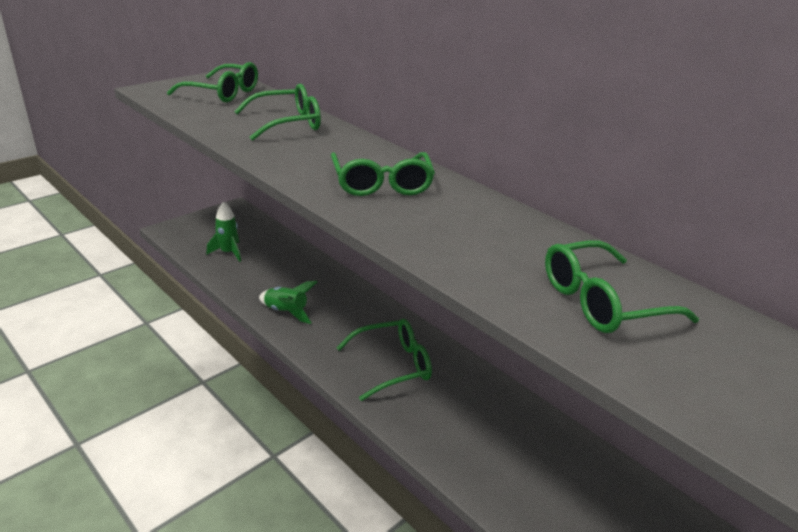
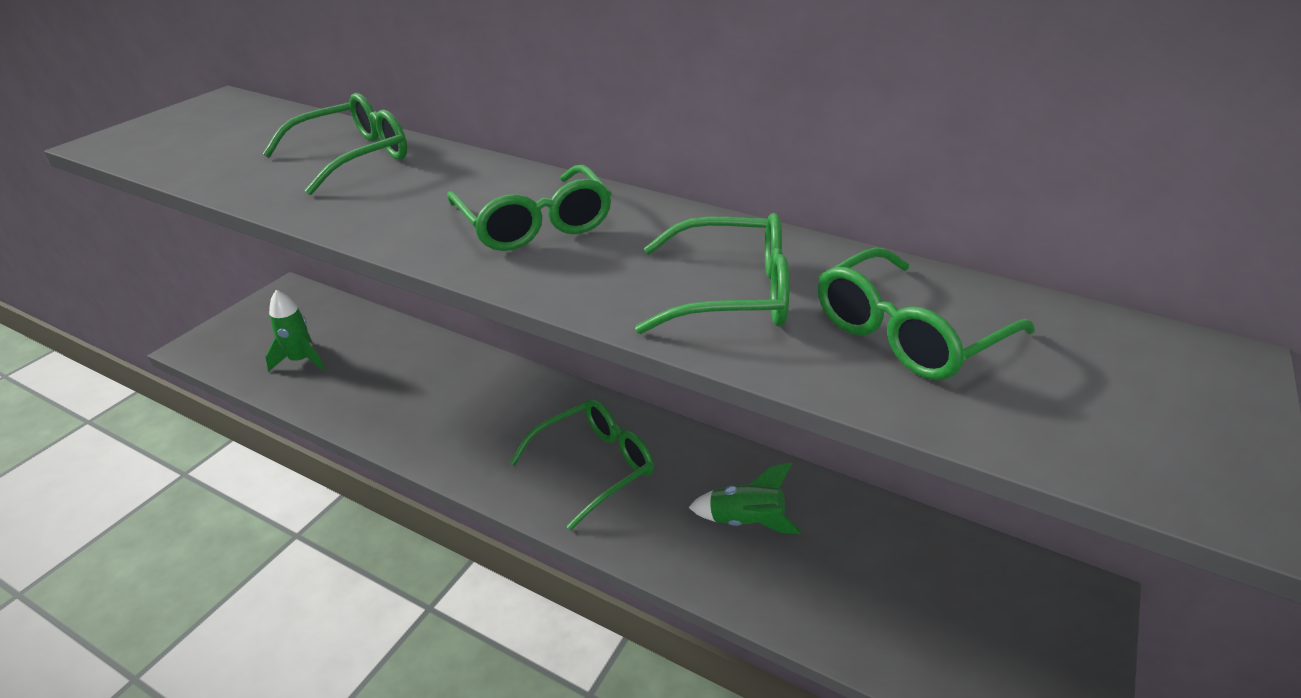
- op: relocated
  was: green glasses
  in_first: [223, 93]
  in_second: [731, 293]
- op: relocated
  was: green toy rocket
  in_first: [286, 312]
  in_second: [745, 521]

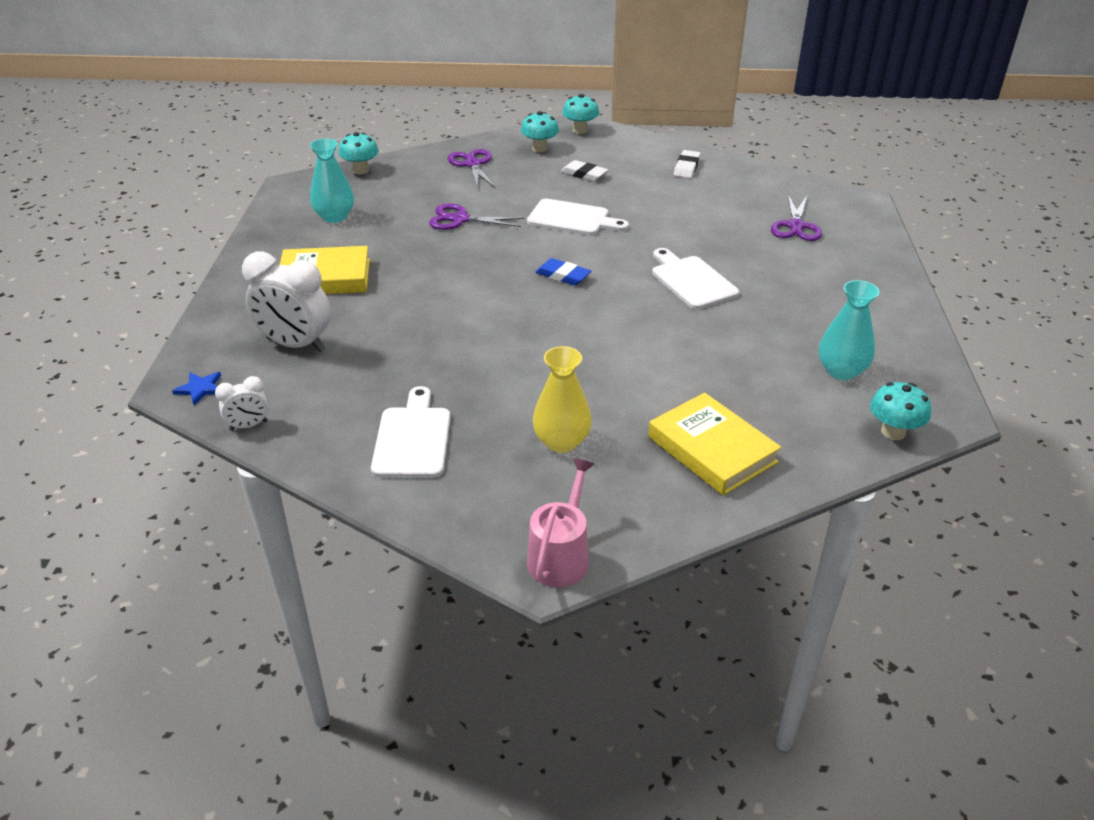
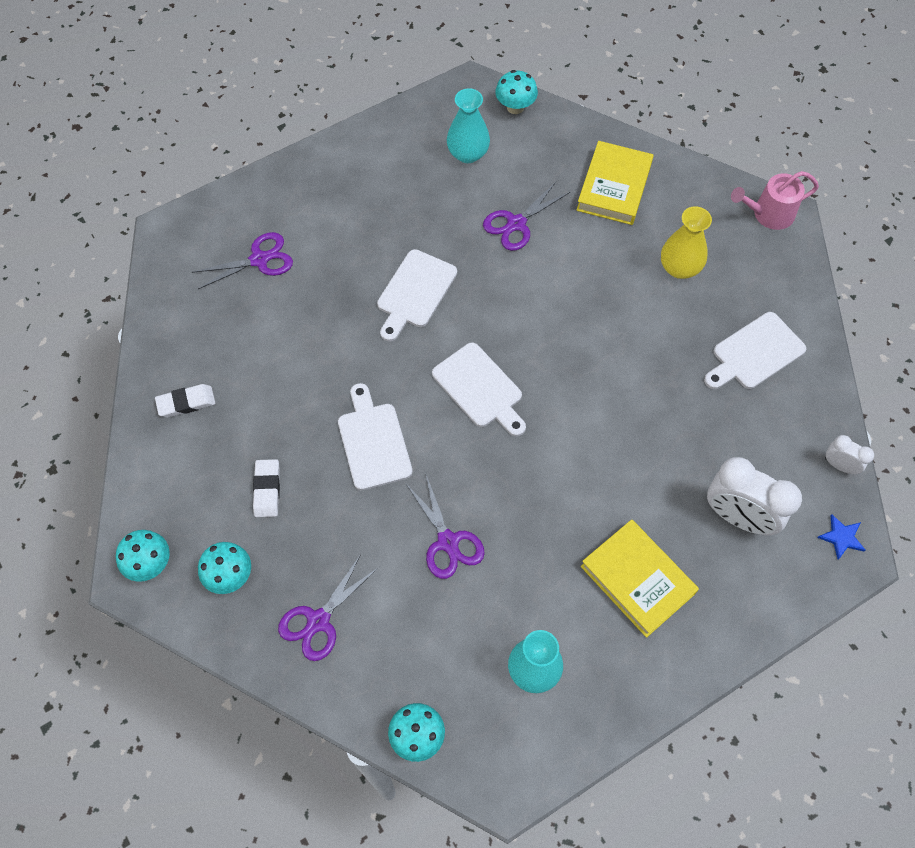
- op: spun
  was: white bedside clock
  in_first: [295, 345]
  in_second: [738, 517]
  clockwise: 135
- op: exchanged
  was: royal blue gum eraser
  now: white bread board
  in_first: [563, 275]
  in_second: [480, 388]
- op: appeared
  now: violet shears
  in_second: [516, 224]

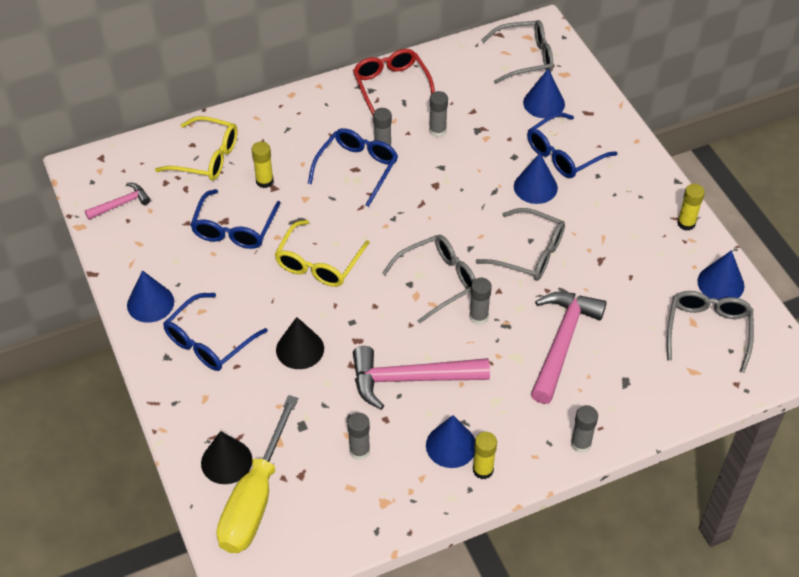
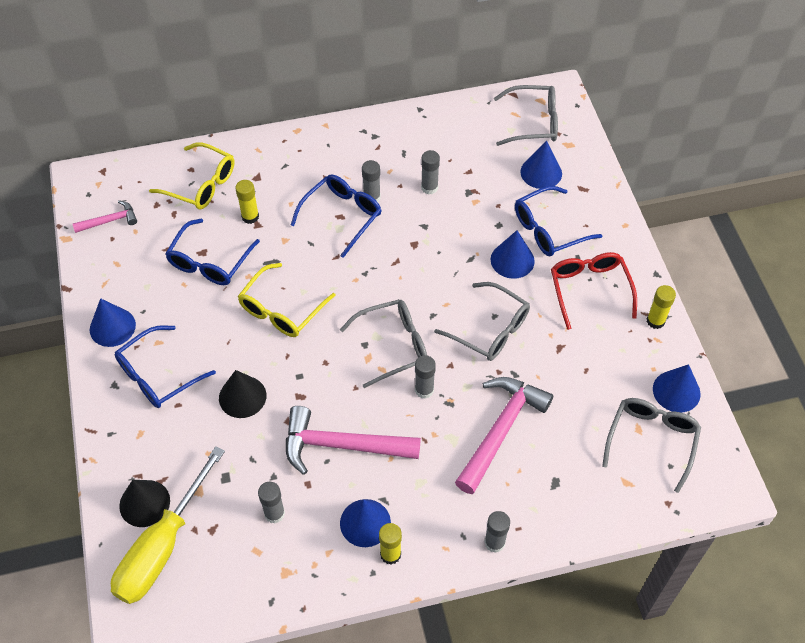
- op: relocated
  was: scarlet glasses
  in_first: [391, 86]
  in_second: [589, 290]

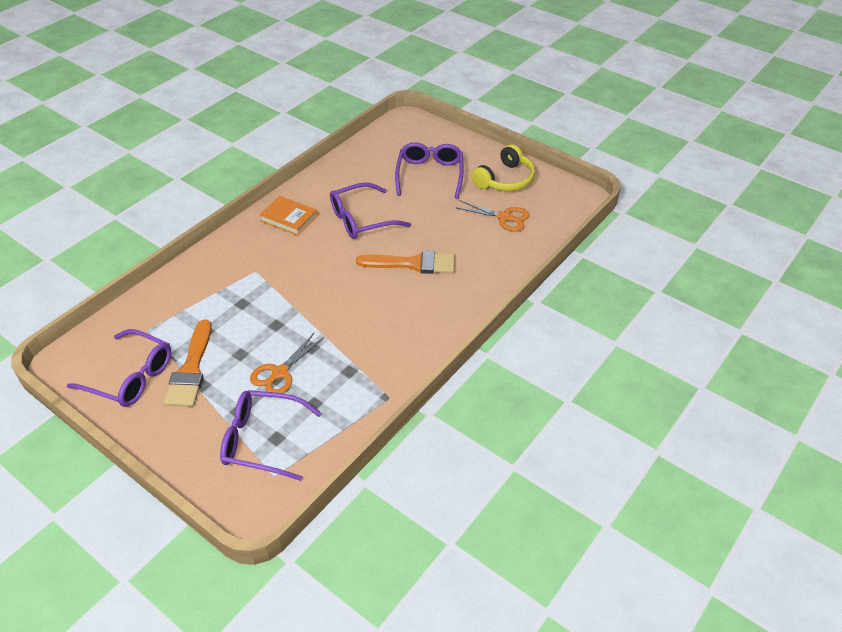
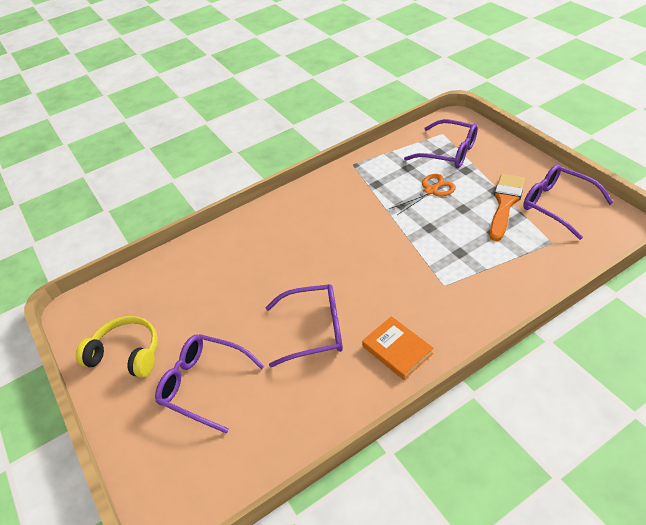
- op: missing
  was: orange-coloured paint brush
  in_first: [413, 264]
- op: spun
  was: violet glasses
  in_first: [430, 174]
  in_second: [203, 384]
  clockwise: 90
- op: missing
  was: orange-coloured shears
  in_first: [504, 217]
- op: spun
  was: golden over-ear headphones
  in_first: [505, 179]
  in_second: [126, 354]
  clockwise: 45

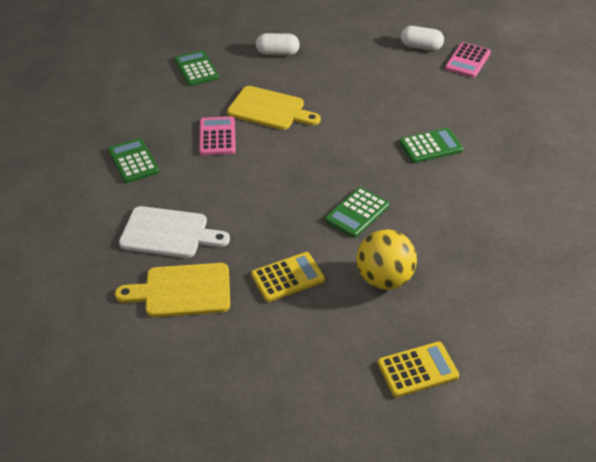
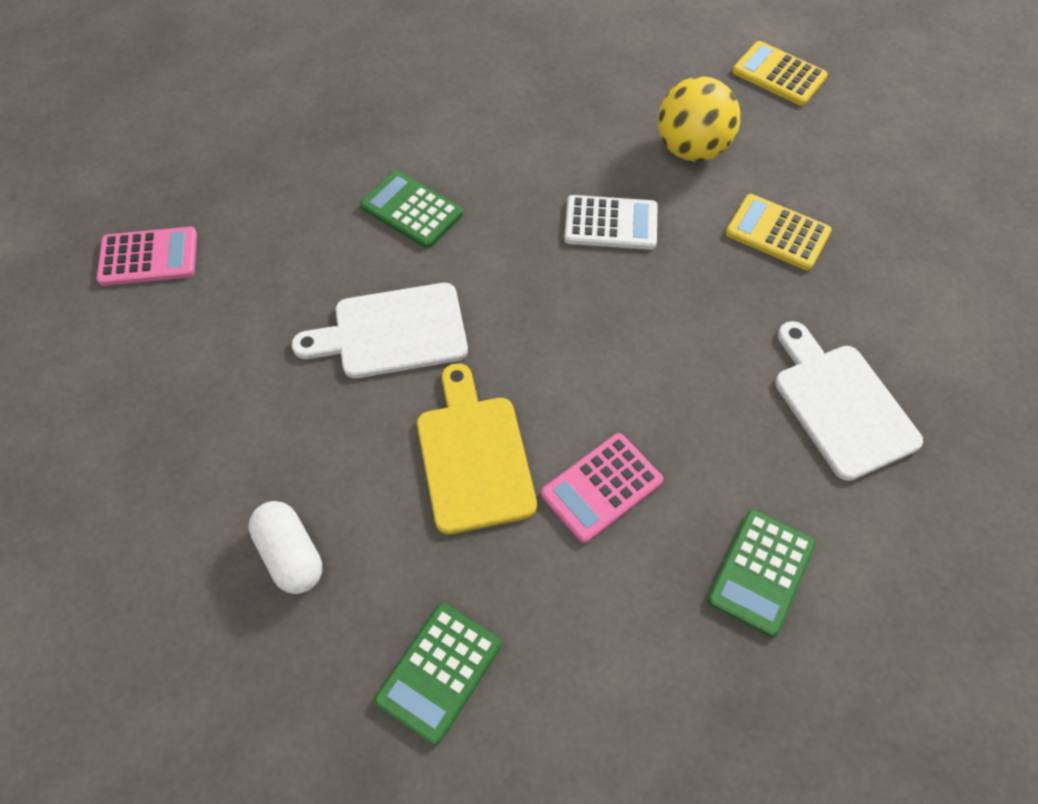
- op: missing
  was: golden bread board
  in_first: [182, 291]
- op: colour
  was: green calculator
  now: white calculator
  in_first: [357, 213]
  in_second: [611, 223]
- op: missing
  was: white pill
  in_first: [421, 47]
- op: appeared
  now: white bread board
  in_second: [392, 332]

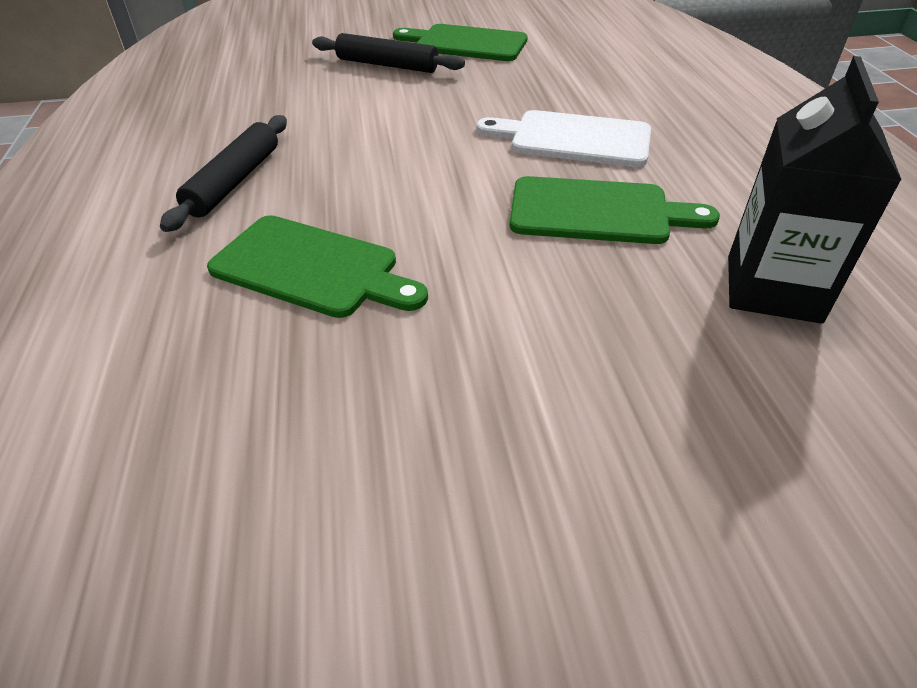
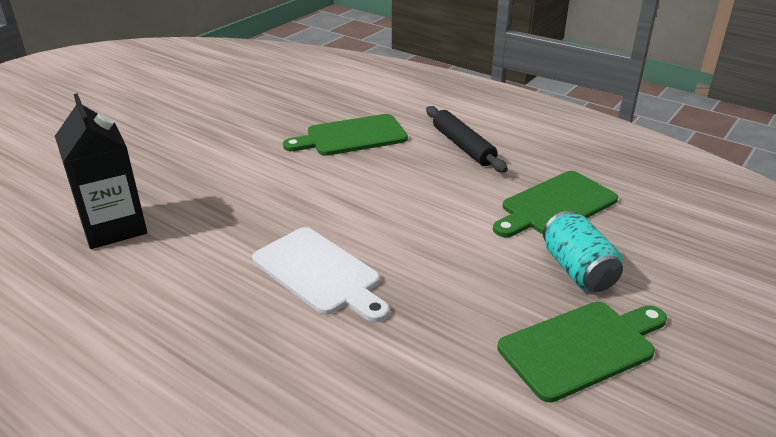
- op: exchanged
  was: ebony rolling pin
  now: teal can
  in_first: [387, 65]
  in_second: [578, 270]
- op: spun
  was: white bread board
  in_first: [573, 139]
  in_second: [320, 273]
  clockwise: 75
- op: relocated
  was: green bread board
  in_first: [597, 211]
  in_second: [555, 205]

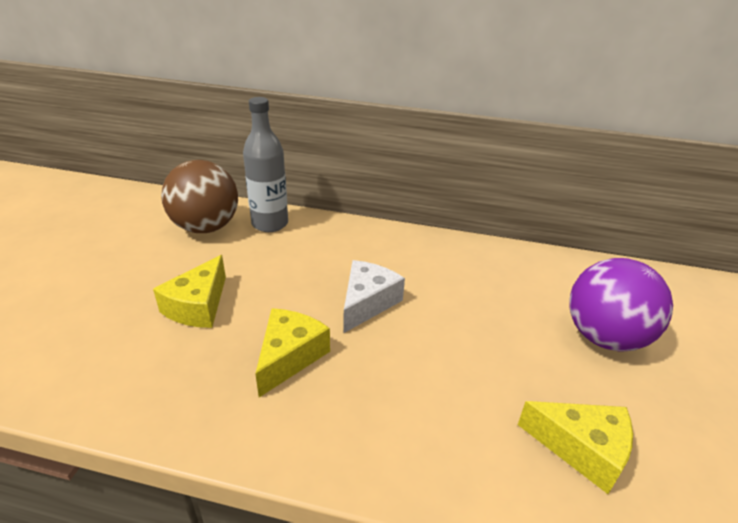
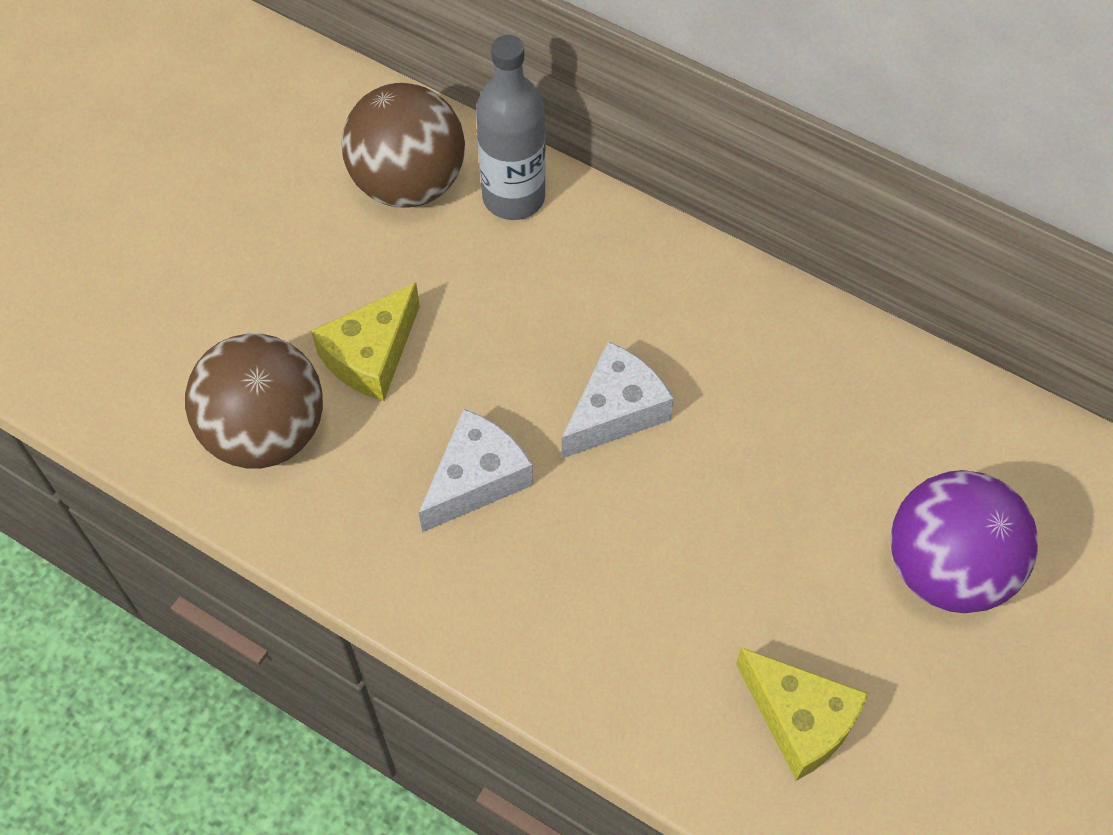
- op: colour
  was: golden piece of cheese
  now: white piece of cheese
  in_first: [289, 356]
  in_second: [477, 479]
- op: appeared
  now: brown ball
  in_second: [266, 432]

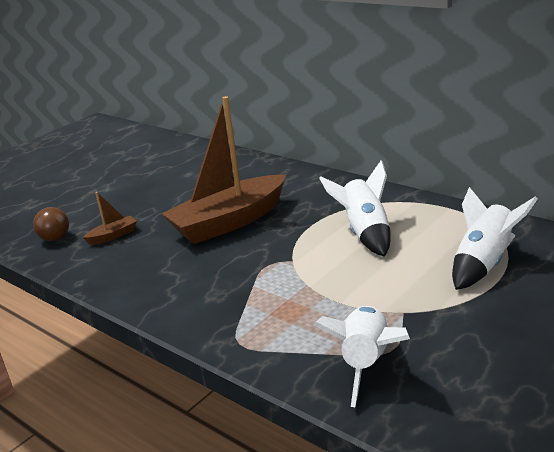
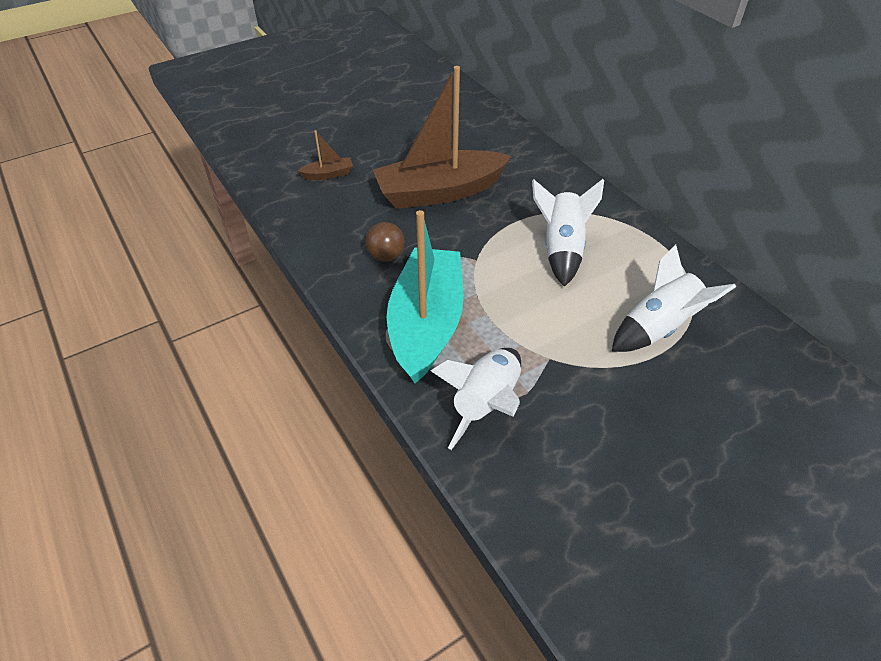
- op: relocated
  was: brown ball
  in_first: [55, 238]
  in_second: [386, 256]
- op: appeared
  now: teal sailboat
  in_second: [426, 324]

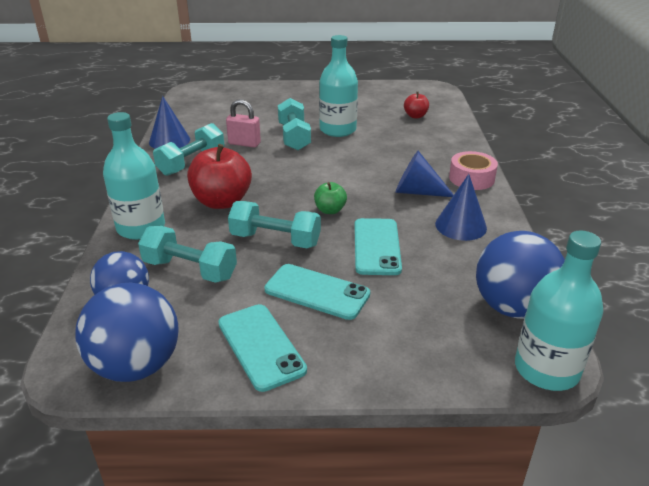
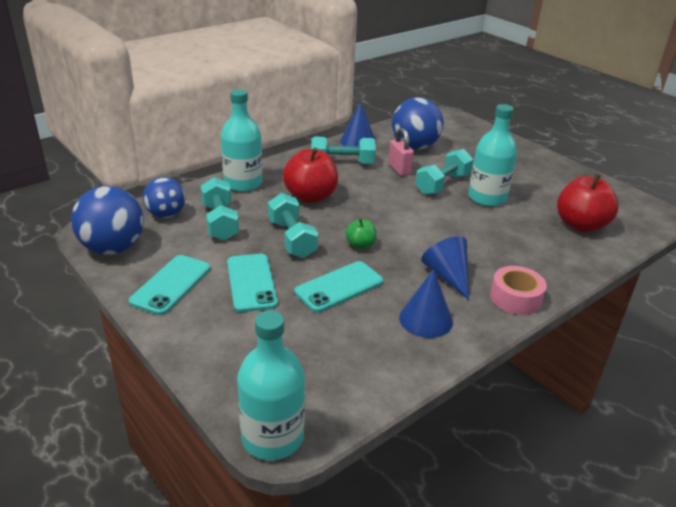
- op: size
  was: scarlet toy apple
  in_first: [415, 116]
  in_second: [580, 225]
  ratio: 1.94
- op: relocated
  was: royal blue ball
  in_first: [513, 307]
  in_second: [414, 147]

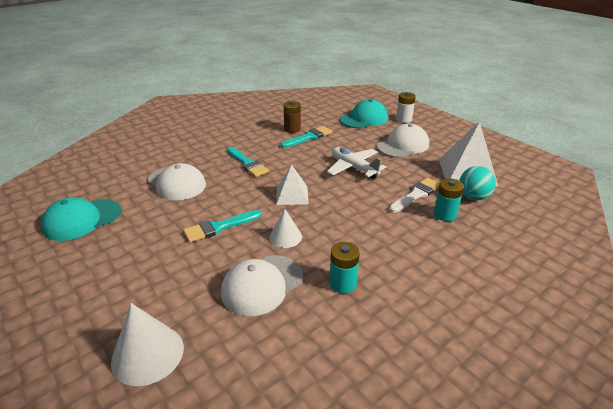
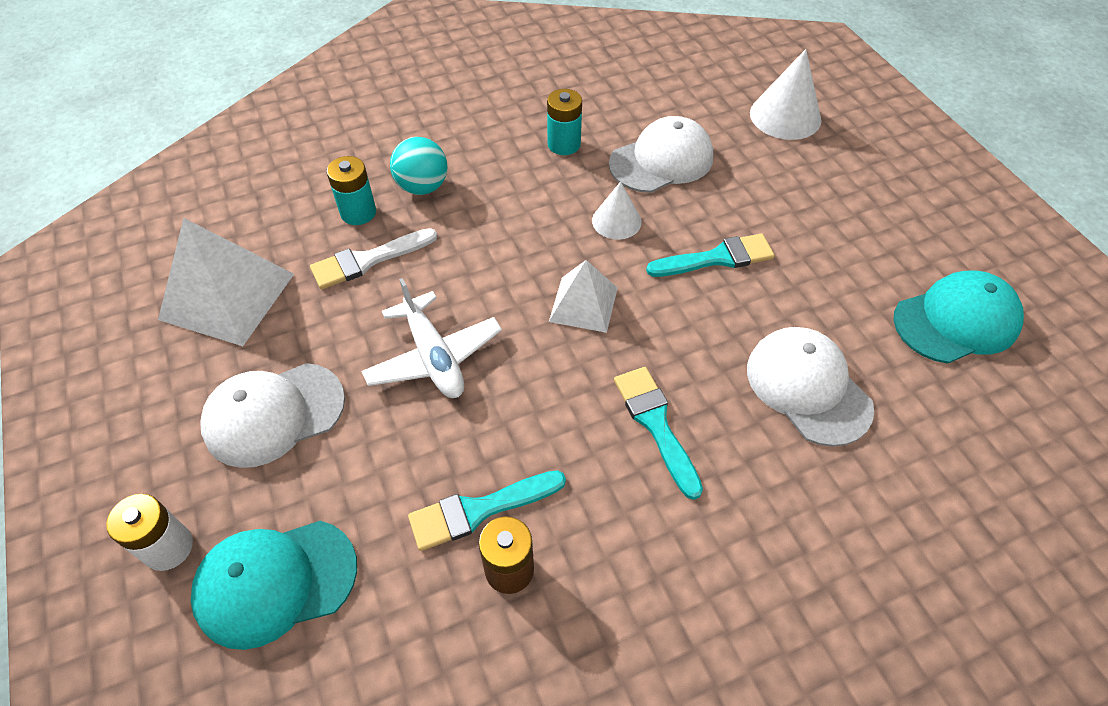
- op: relocated
  was: teal ball
  in_first: [473, 197]
  in_second: [422, 187]

